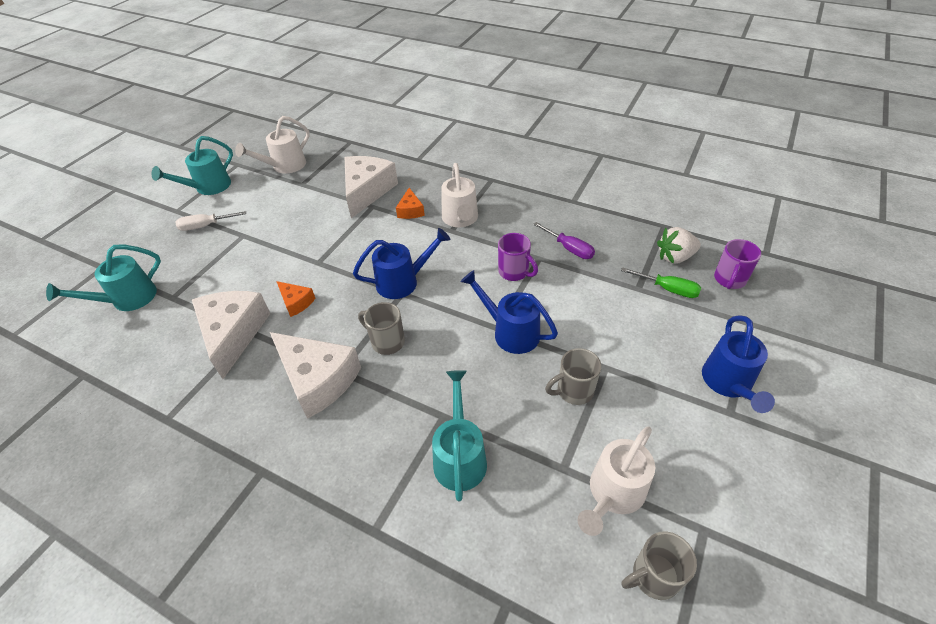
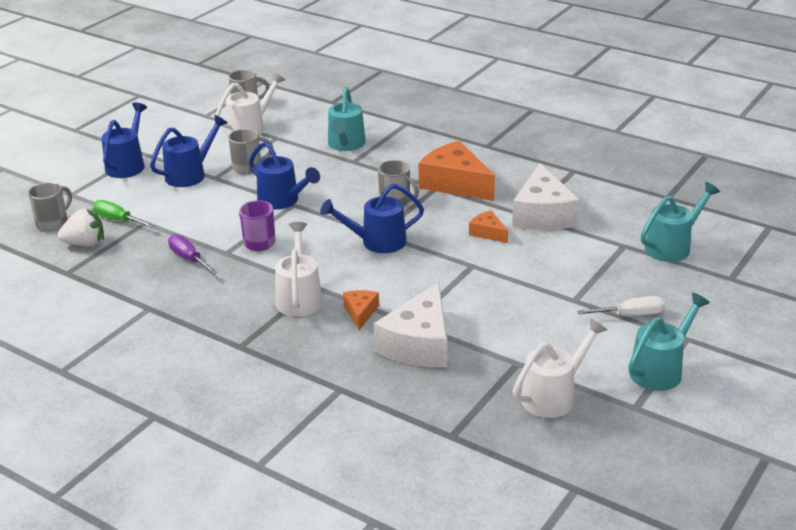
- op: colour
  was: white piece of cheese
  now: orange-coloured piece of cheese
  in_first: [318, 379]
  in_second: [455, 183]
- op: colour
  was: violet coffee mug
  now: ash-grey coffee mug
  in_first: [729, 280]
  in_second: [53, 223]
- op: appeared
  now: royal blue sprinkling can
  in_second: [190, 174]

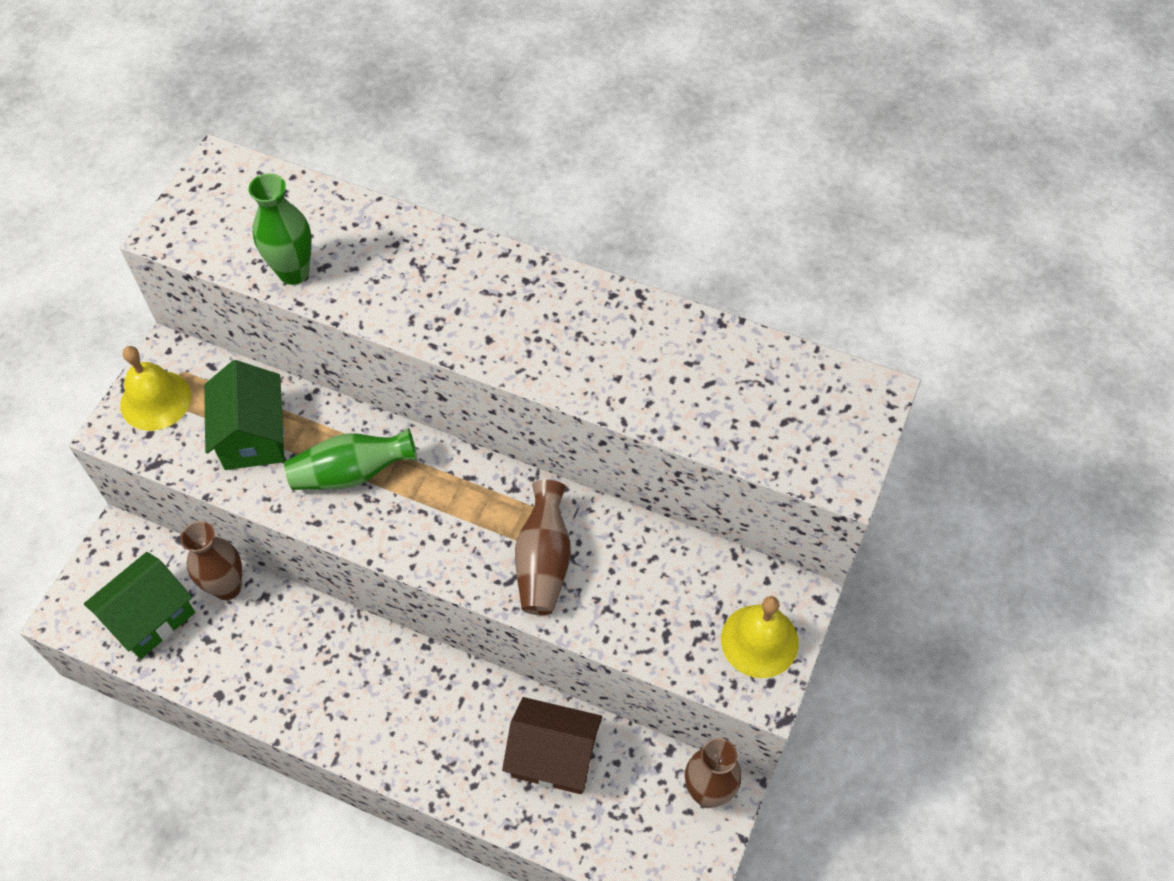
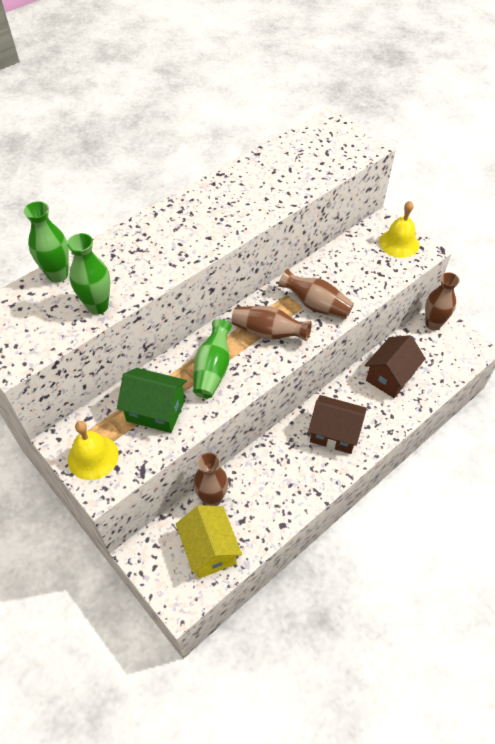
- op: colour
  was: green cottage
  now: golden cottage
  in_first: [150, 617]
  in_second: [209, 549]
- op: appeared
  now: green flower vase
  in_second: [58, 275]
- op: appeared
  now: brown flower vase
  in_second: [268, 333]
- op: appeared
  now: brown cottage
  in_second: [334, 433]

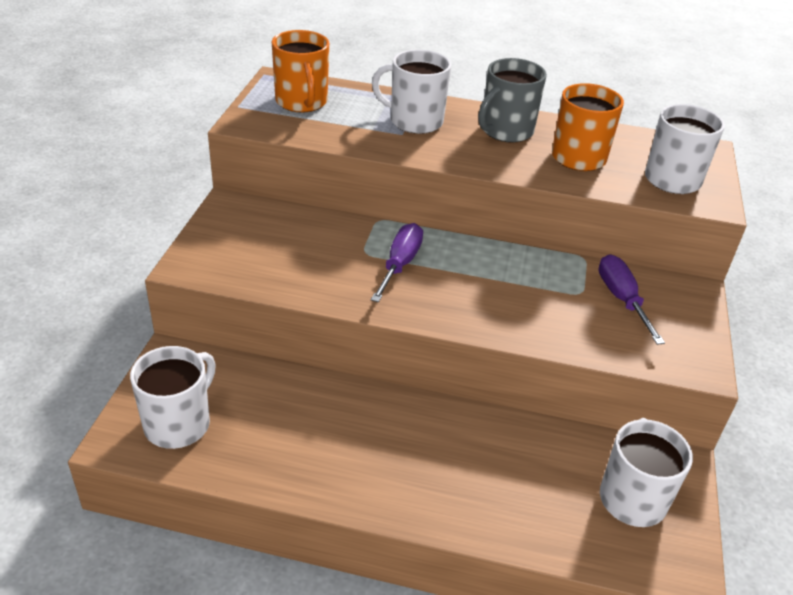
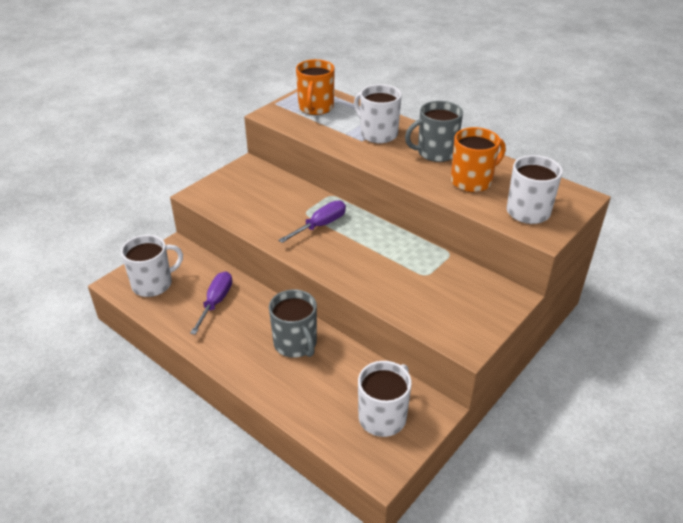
- op: relocated
  was: violet screwdriver
  in_first: [622, 300]
  in_second: [215, 302]
- op: appeared
  now: ash-grey coffee mug
  in_second: [295, 344]

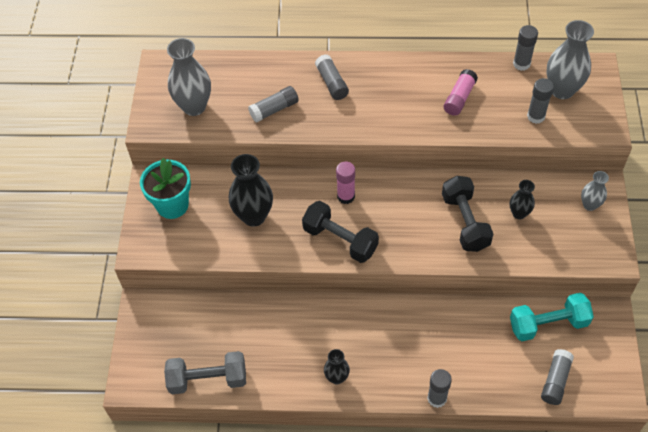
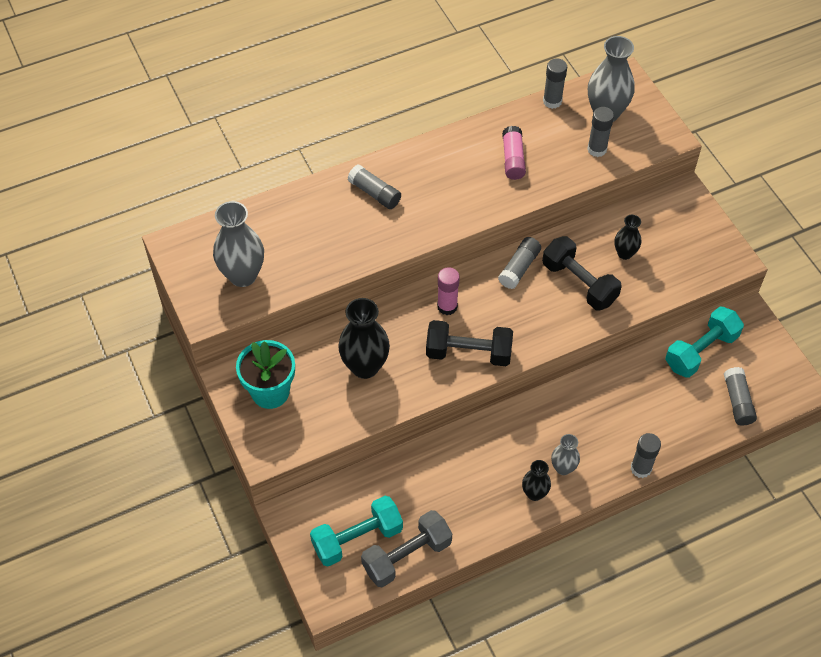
- op: relocated
  was: ash-grey glue
  in_first: [274, 109]
  in_second: [519, 268]
- op: relocated
  was: ash-grey flower vase
  in_first: [589, 205]
  in_second: [563, 468]
- op: appeared
  now: teal free weight
  in_second: [357, 538]

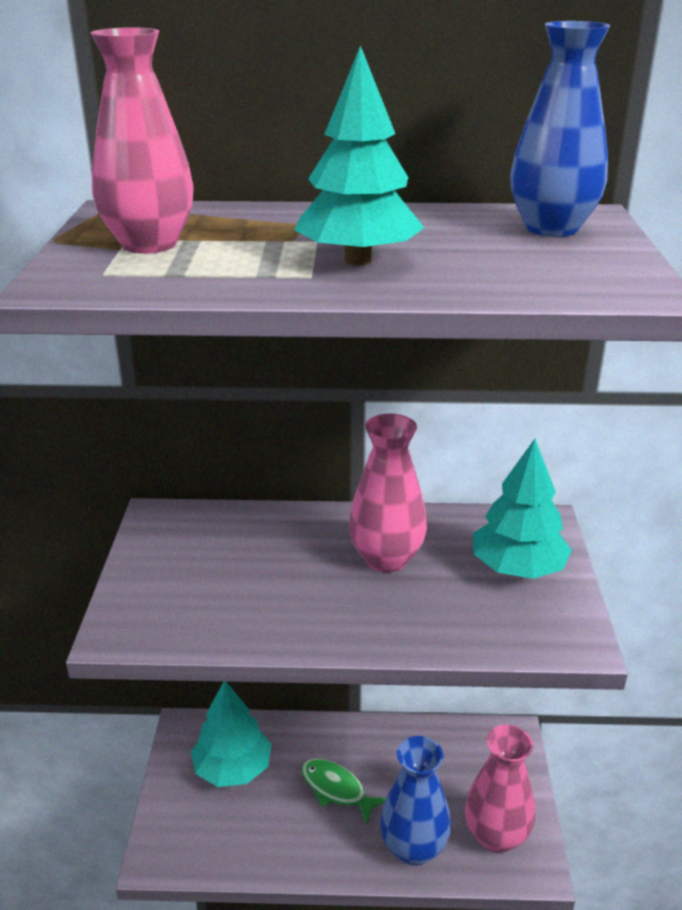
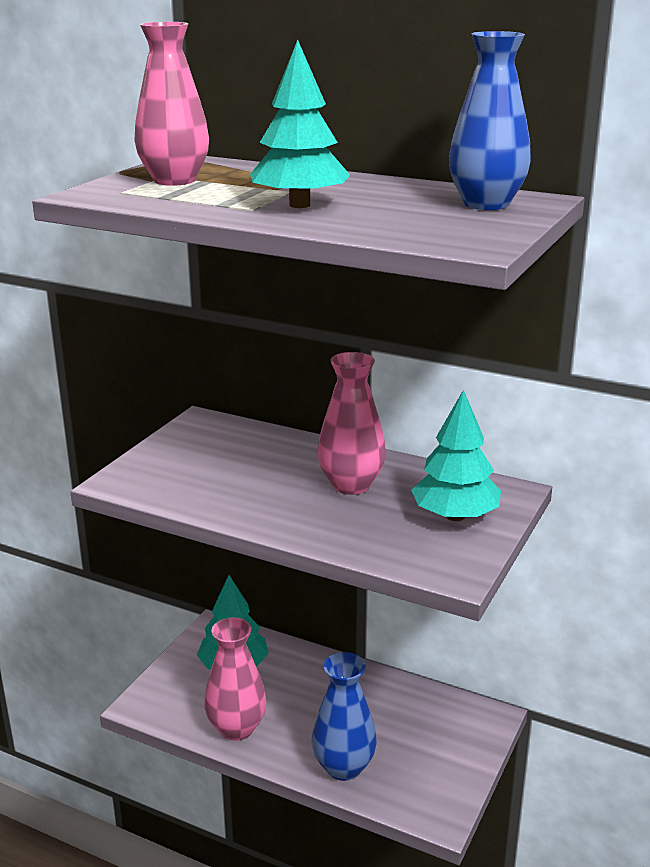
- op: missing
  was: green toy fish
  in_first: [336, 789]
- op: relocated
  was: rose-pink flower vase
  in_first: [496, 836]
  in_second: [236, 728]

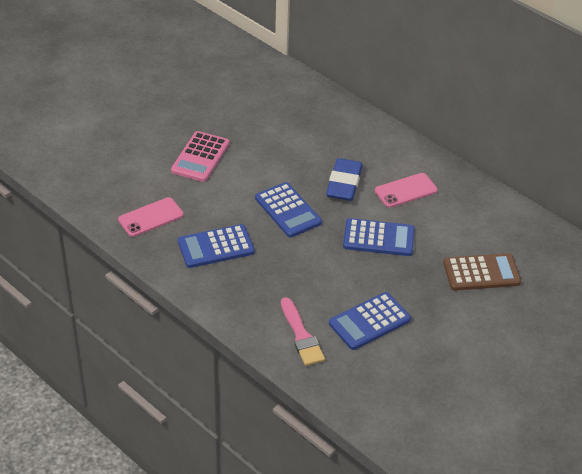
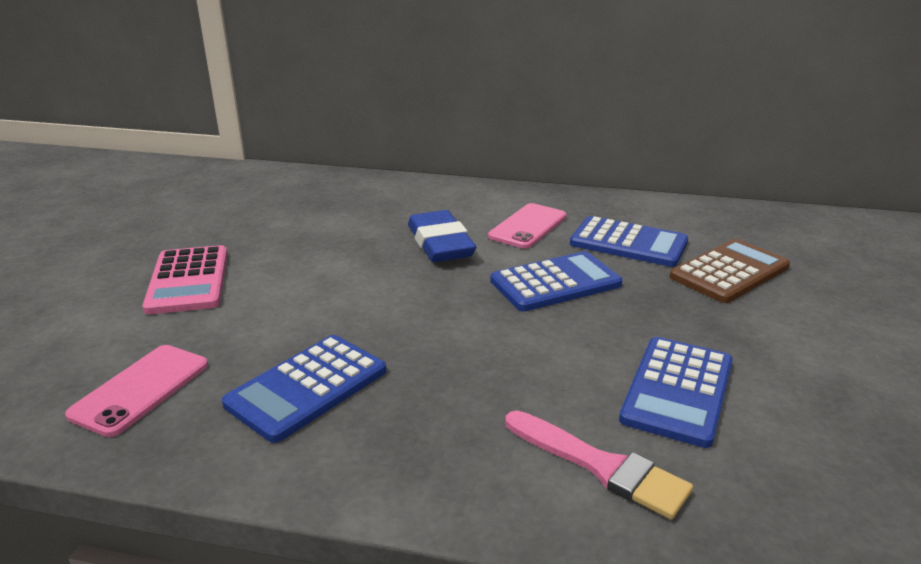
- op: relocated
  was: royal blue calculator
  in_first: [288, 210]
  in_second: [628, 243]

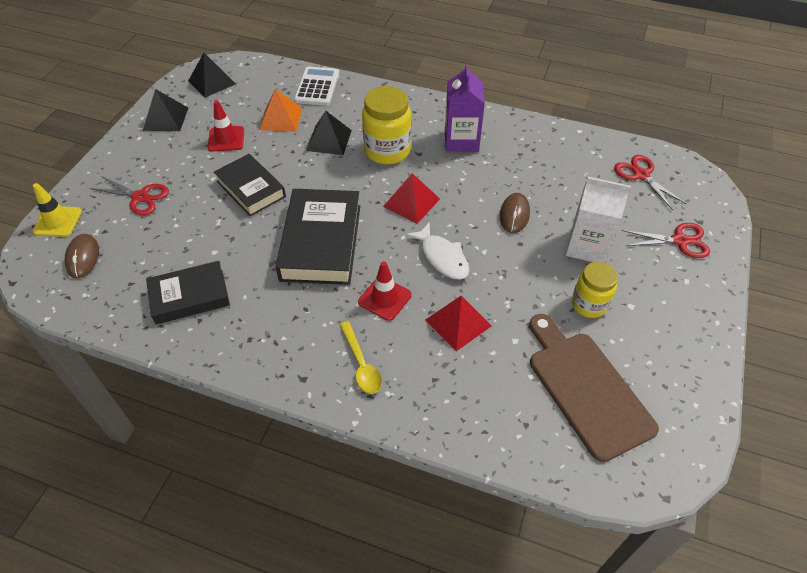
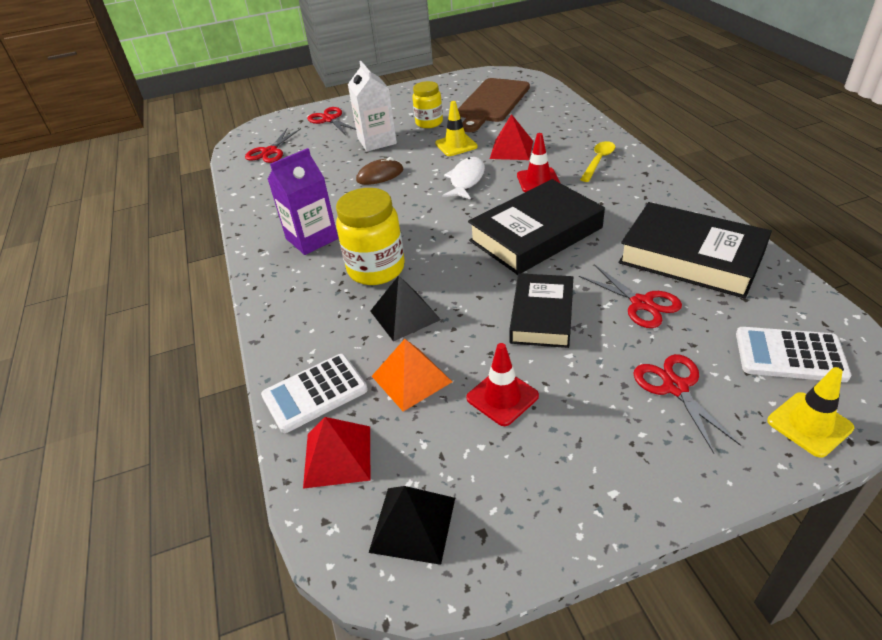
- op: exchanged
  was: brown mouse
  now: white calculator
  in_first: [83, 257]
  in_second: [790, 355]
- op: missing
  was: ebony solid pyramid
  in_first: [165, 119]
- op: size
  was: ebony hardcover
  in_first: [190, 296]
  in_second: [691, 257]
  ratio: 1.53
- op: relocated
  was: scarlet solid pyramid
  in_first: [411, 202]
  in_second: [337, 456]
- op: appeared
  now: golden road cone
  in_second: [456, 145]
- op: appeared
  now: scarlet shears
  in_second: [641, 303]

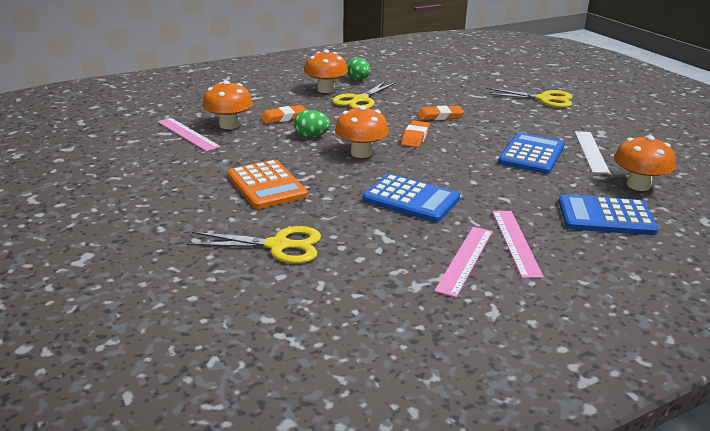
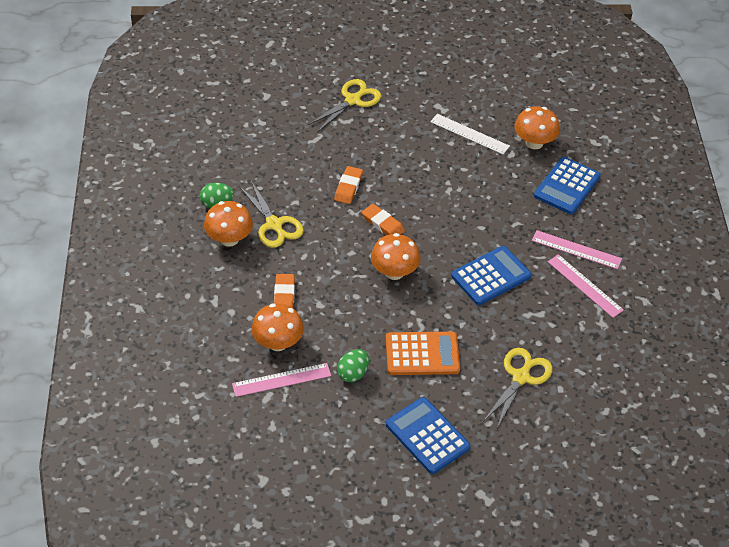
- op: relocated
  was: green toy egg
  in_first: [311, 136]
  in_second: [353, 373]
- op: relocated
  was: royal blue calculator
  in_first: [531, 154]
  in_second: [427, 436]

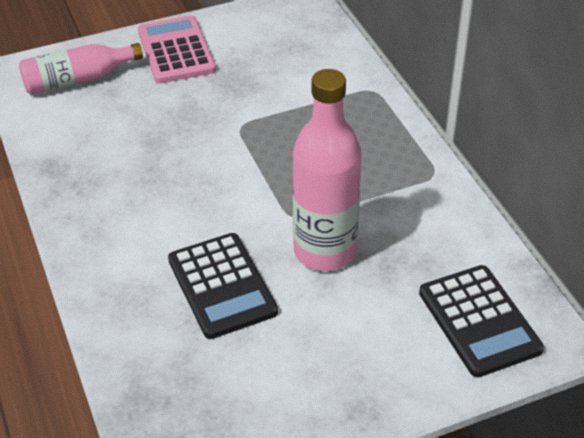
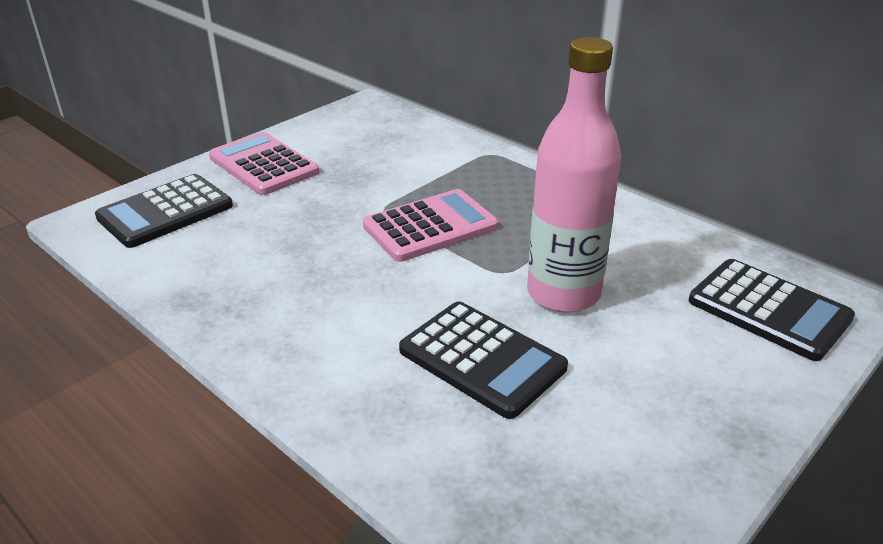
- op: exchanged
  was: rose-pink flask
  now: ebony calculator
  in_first: [77, 79]
  in_second: [165, 212]
- op: appeared
  now: rose-pink calculator
  in_second: [430, 227]

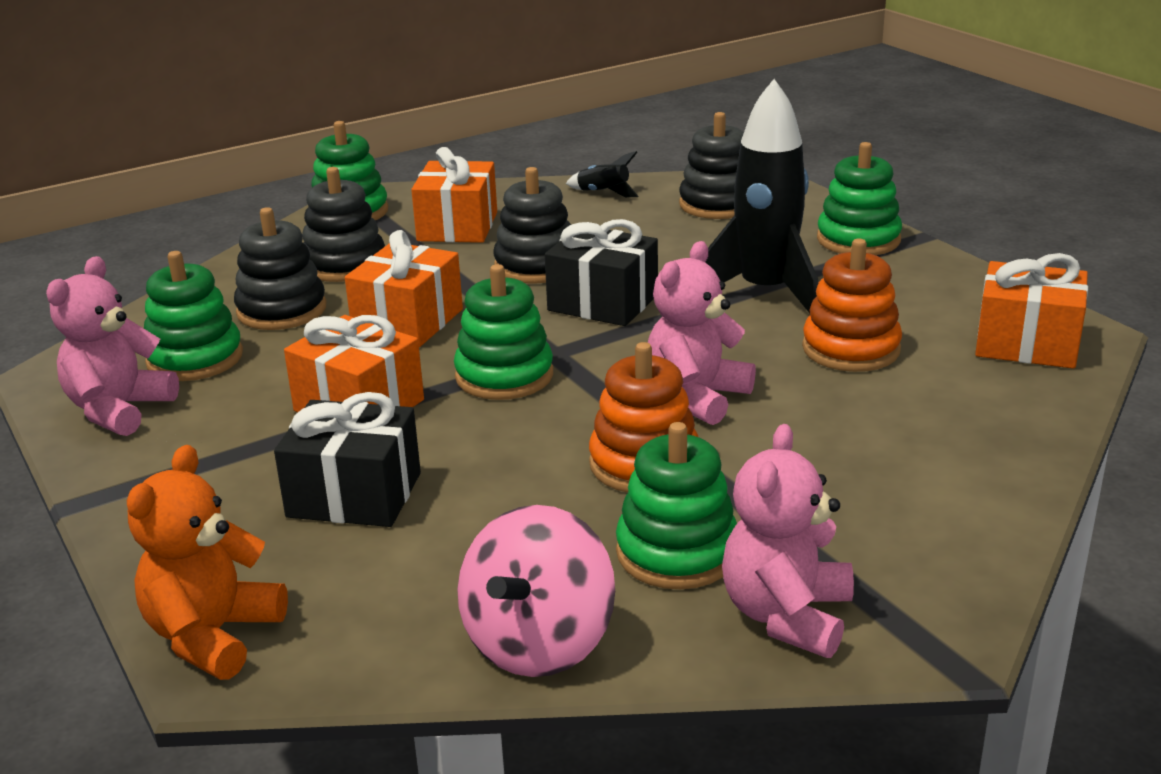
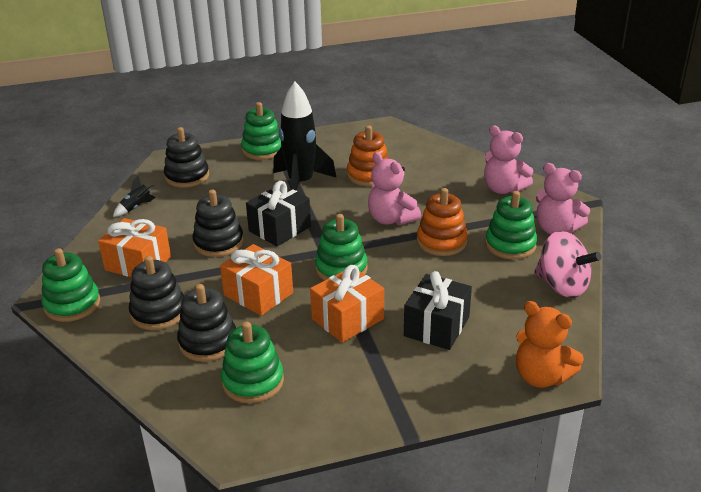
- op: relocated
  was: rose-pink teddy bear
  in_first: [119, 410]
  in_second: [503, 189]
- op: missing
  was: orange-coloured gift
  in_first: [1026, 344]

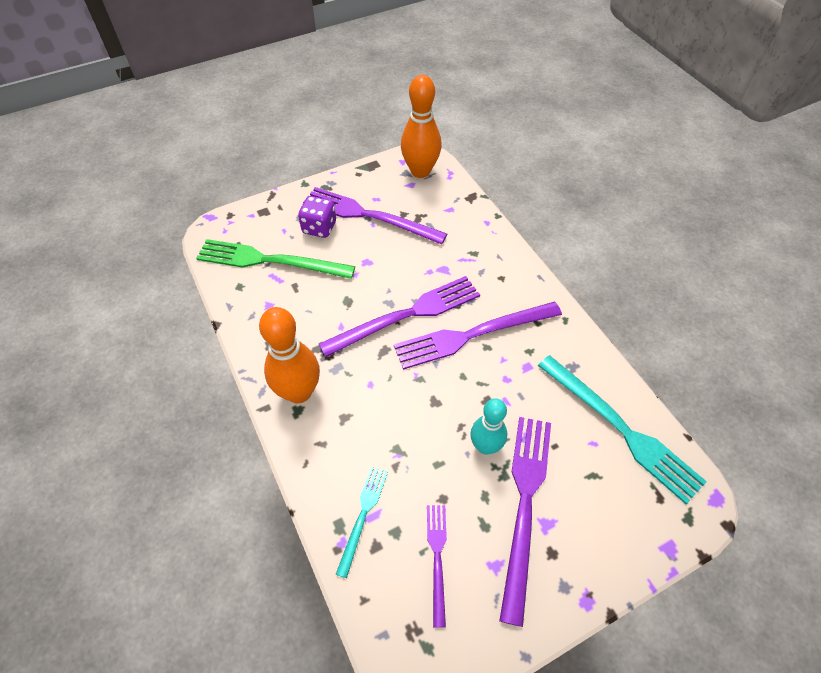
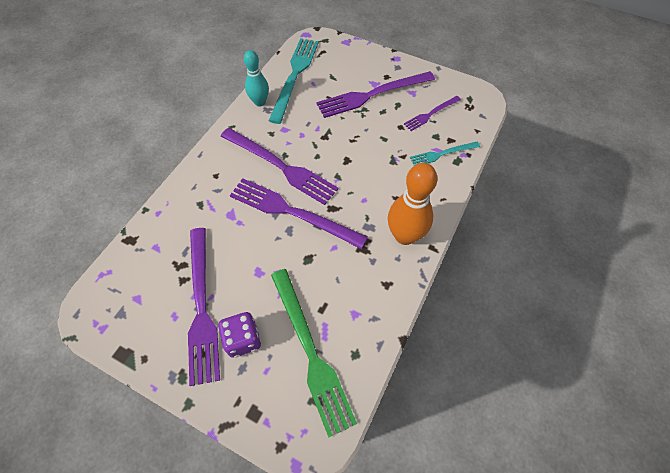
- op: missing
  was: orange-coloured tenpin
  in_first: [420, 171]
- op: relocated
  was: teal tenpin
  in_first: [485, 446]
  in_second: [259, 102]

